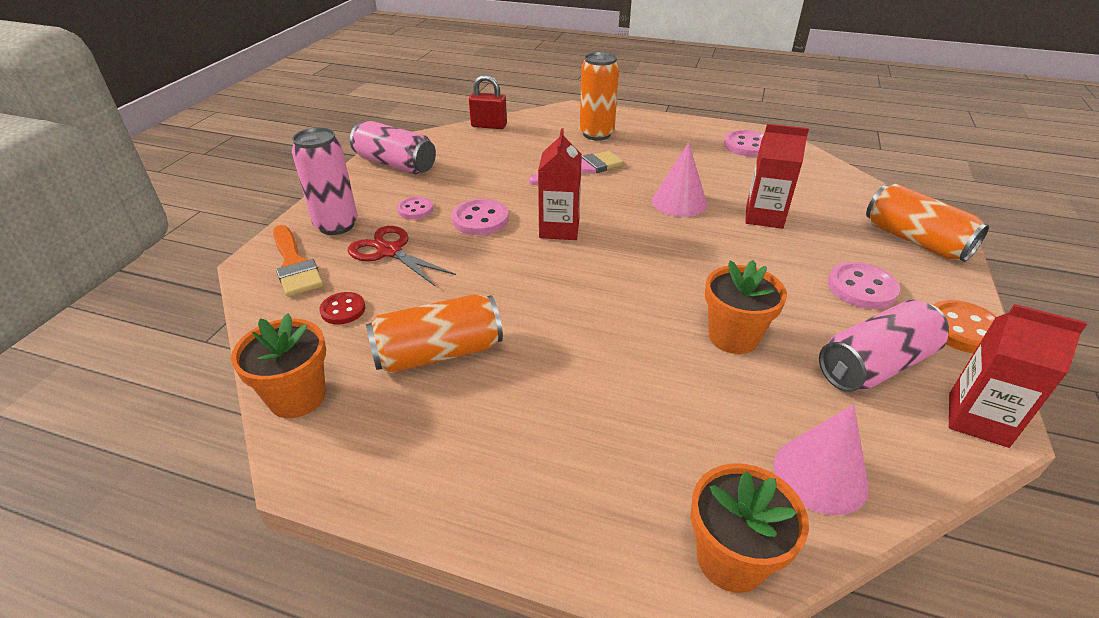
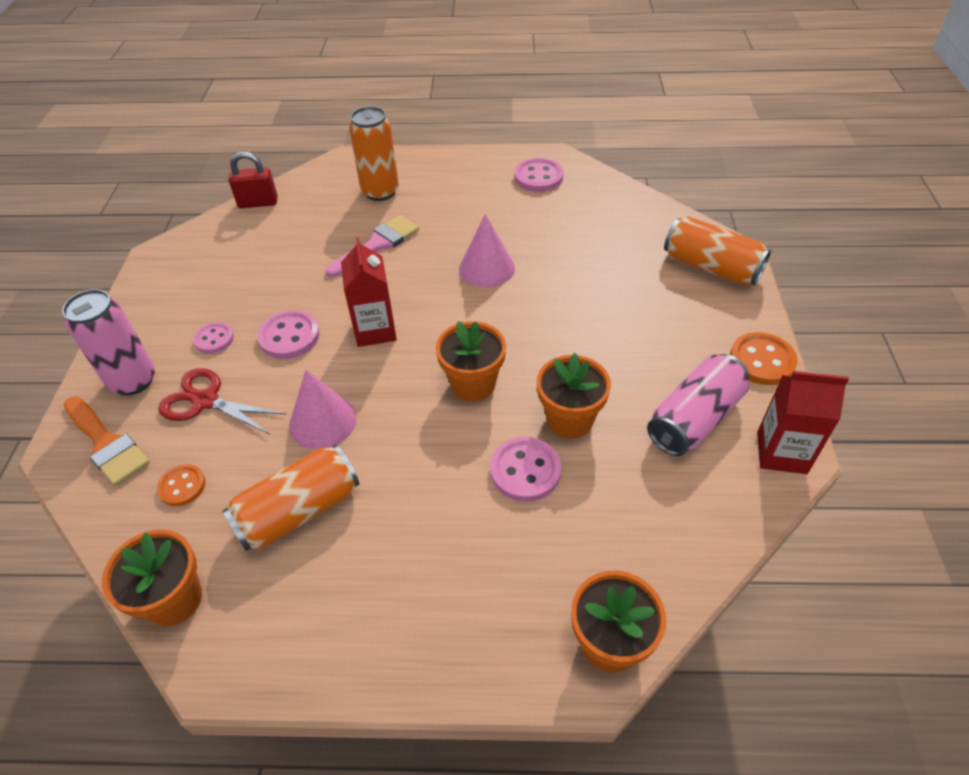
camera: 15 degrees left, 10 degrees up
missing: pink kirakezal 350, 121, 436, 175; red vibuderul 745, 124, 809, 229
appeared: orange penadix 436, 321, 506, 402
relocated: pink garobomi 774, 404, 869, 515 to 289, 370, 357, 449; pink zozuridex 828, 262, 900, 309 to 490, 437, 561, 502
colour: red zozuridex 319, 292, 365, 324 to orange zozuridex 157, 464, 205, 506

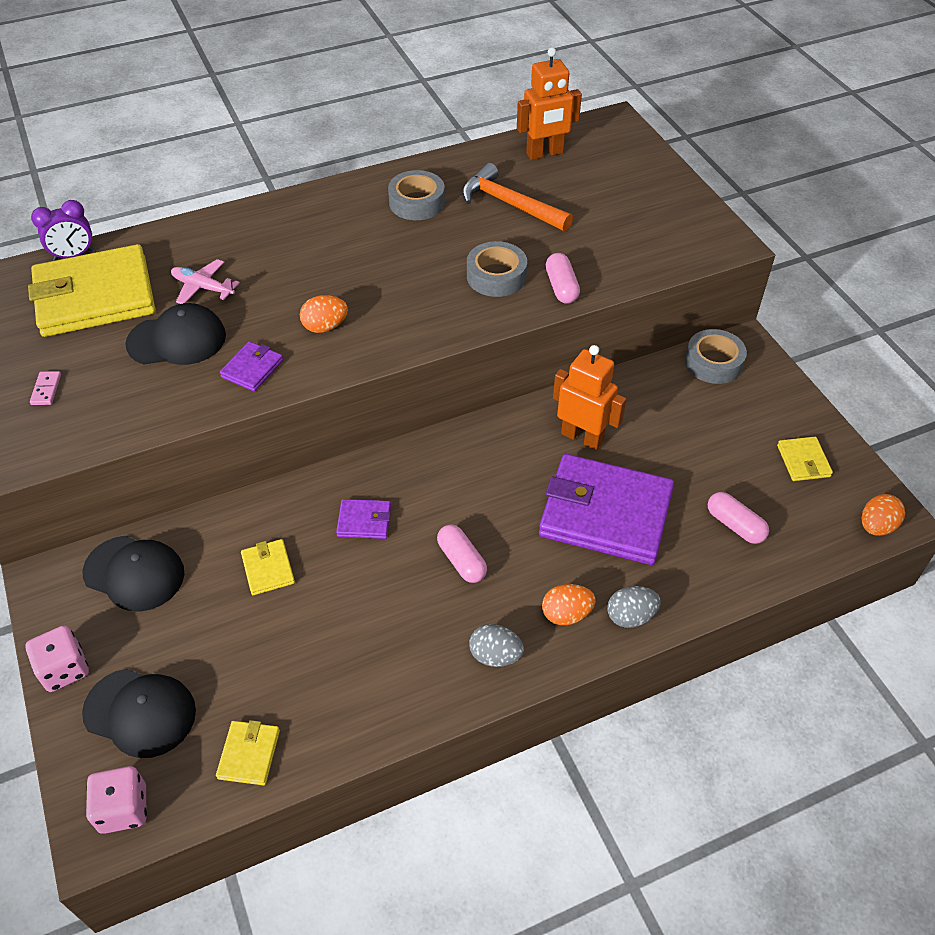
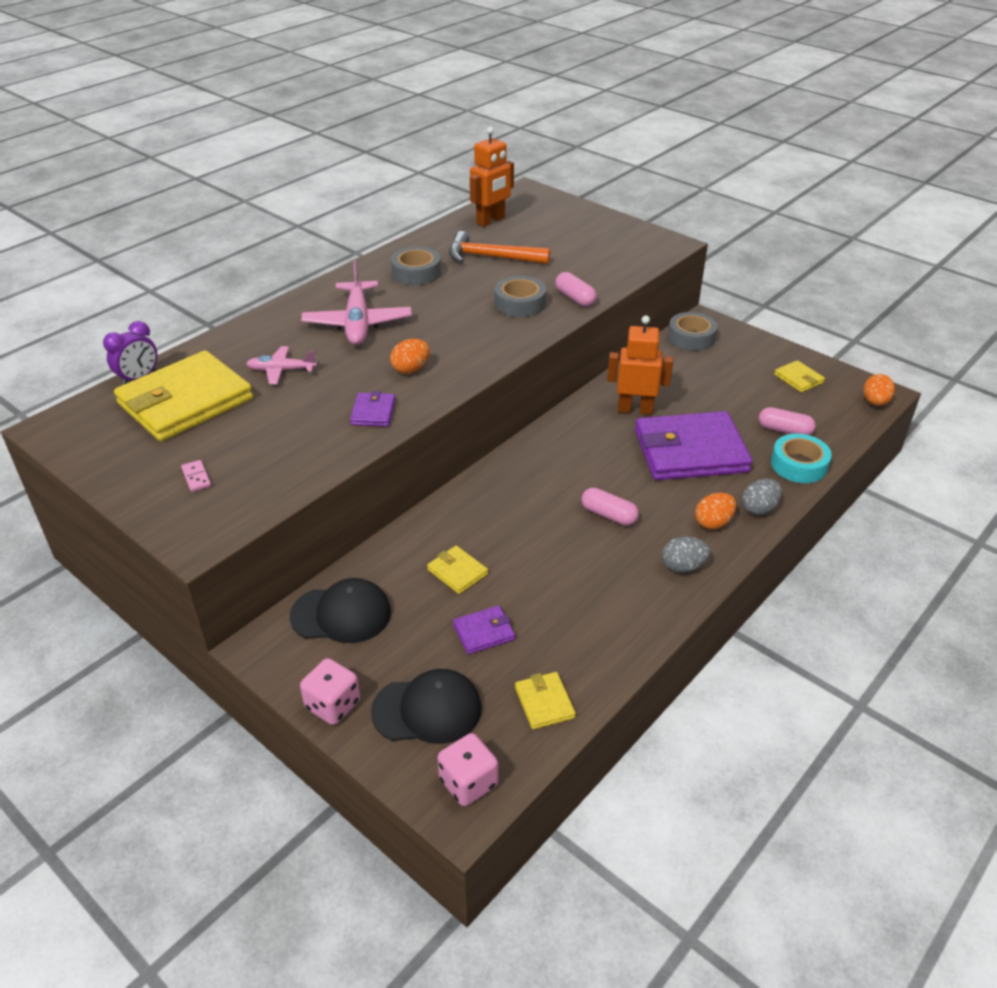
camera: 25 degrees left, 10 degrees down
missing: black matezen 125, 303, 226, 365
appeared: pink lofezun 301, 260, 412, 345; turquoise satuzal 771, 434, 832, 483
relocated: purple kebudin 336, 499, 391, 539 to 453, 606, 515, 654

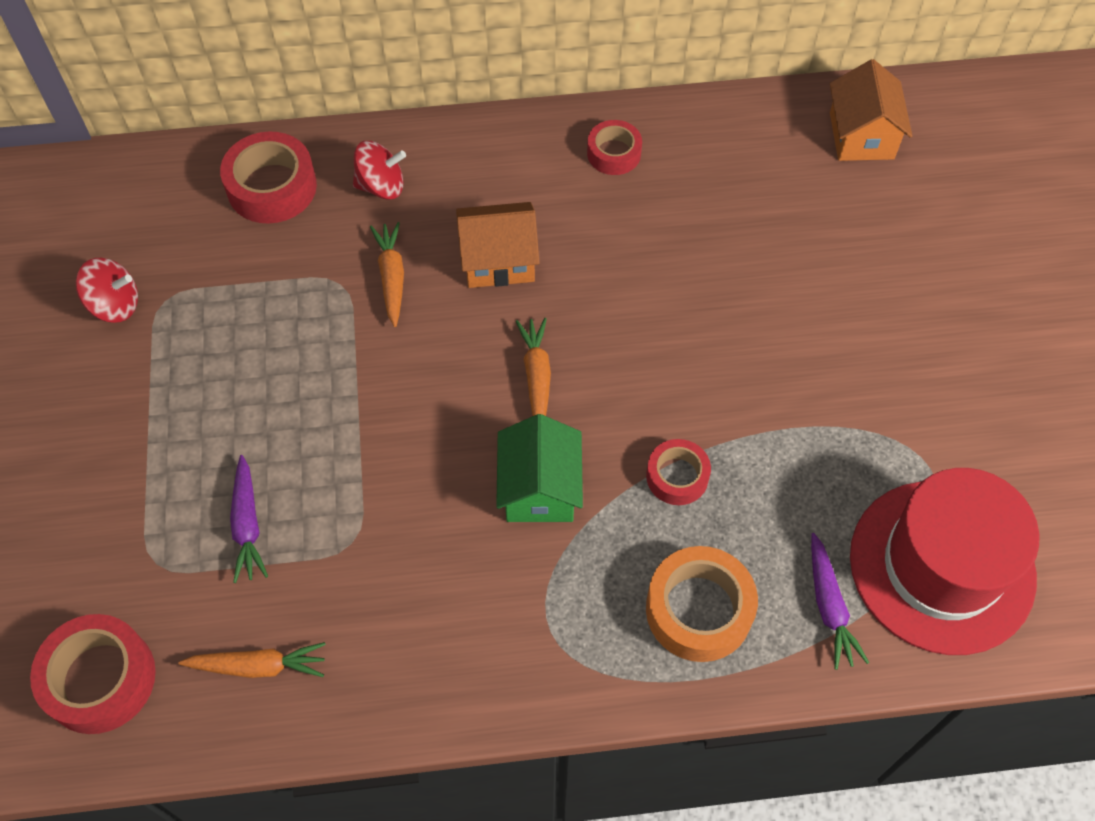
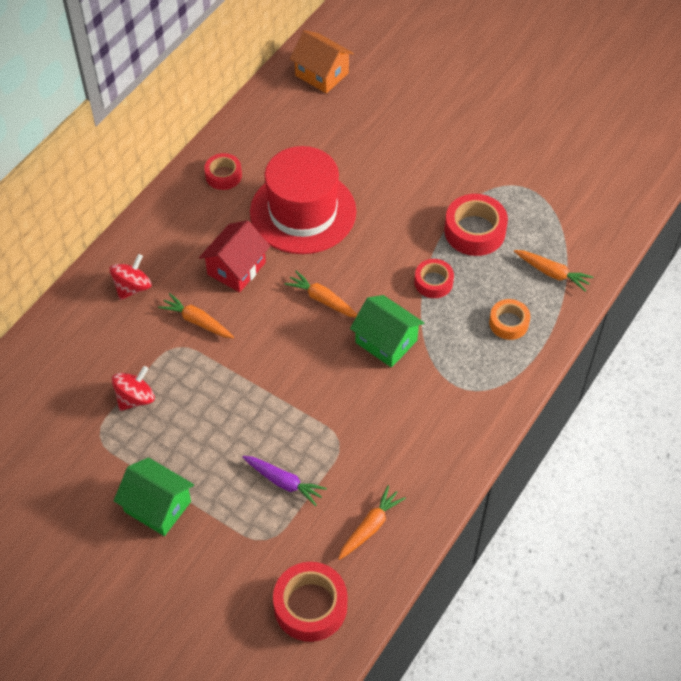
camera: 50 degrees left, 5 degrees down
appeared: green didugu 114, 457, 194, 536
relocated: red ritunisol 76, 258, 138, 323 to 112, 366, 155, 411; red satuzal 220, 132, 317, 223 to 444, 194, 508, 256; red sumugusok 850, 468, 1039, 655 to 250, 146, 356, 254
colour: orange didugu 456, 202, 540, 288 to red didugu 199, 220, 270, 292; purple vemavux 811, 533, 869, 670 to orange vemavux 514, 250, 594, 292
size: orange satuzal 646, 546, 758, 662 = 489, 299, 530, 340 x0.62

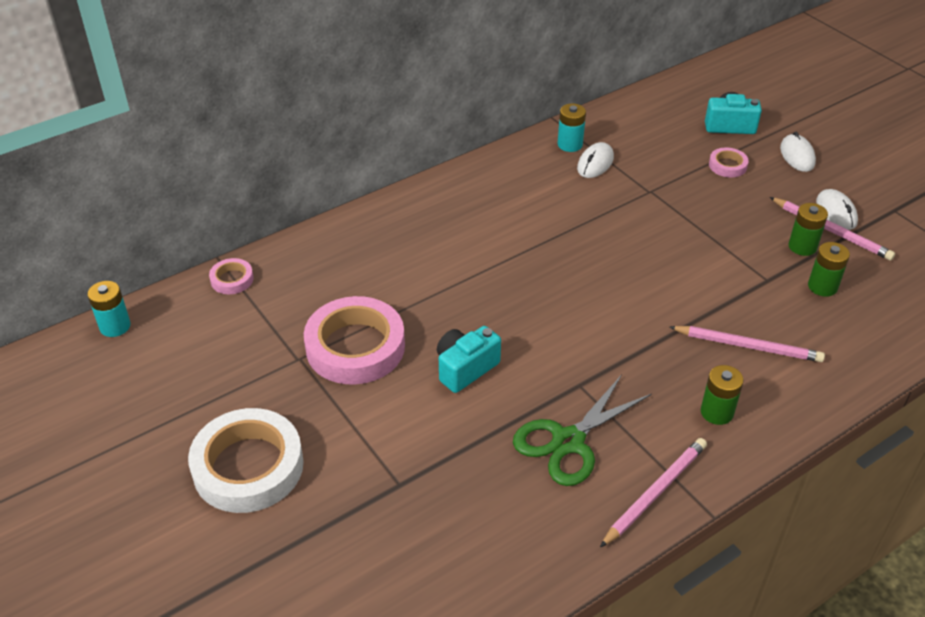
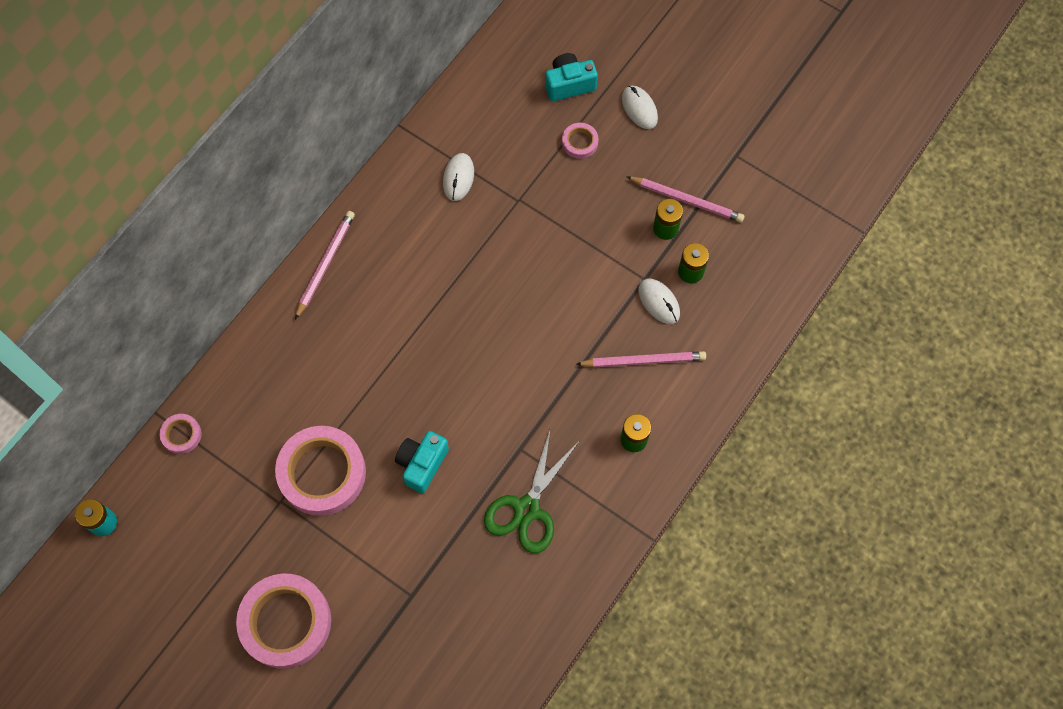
camera: 20 degrees left, 25 degrees up
missing: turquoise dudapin 558, 103, 586, 152
relocated: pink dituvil 600, 438, 707, 547 to 295, 211, 355, 320; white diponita 816, 189, 858, 230 to 639, 279, 680, 324
colour: white satuzal 188, 408, 304, 513 to pink satuzal 236, 574, 331, 669

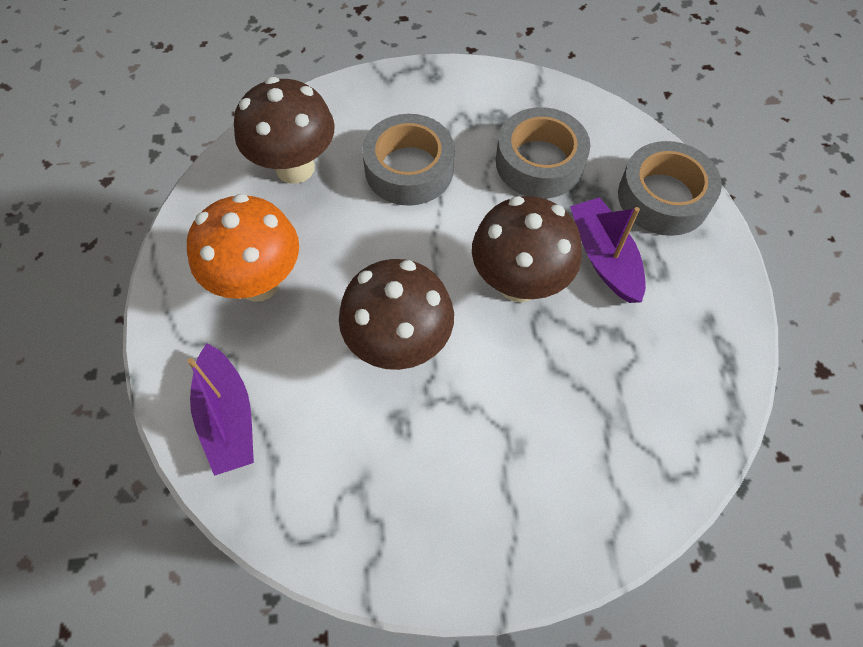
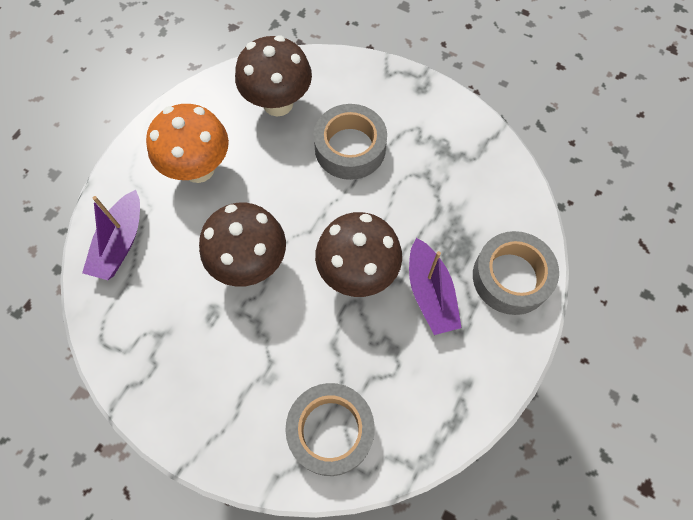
camera: 35 degrees right, 5 degrees up
relocated: grey satuzal 496, 107, 590, 198 to 285, 383, 375, 476
spun: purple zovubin 570, 197, 646, 303 = 409, 238, 462, 335 150 degrees clockwise

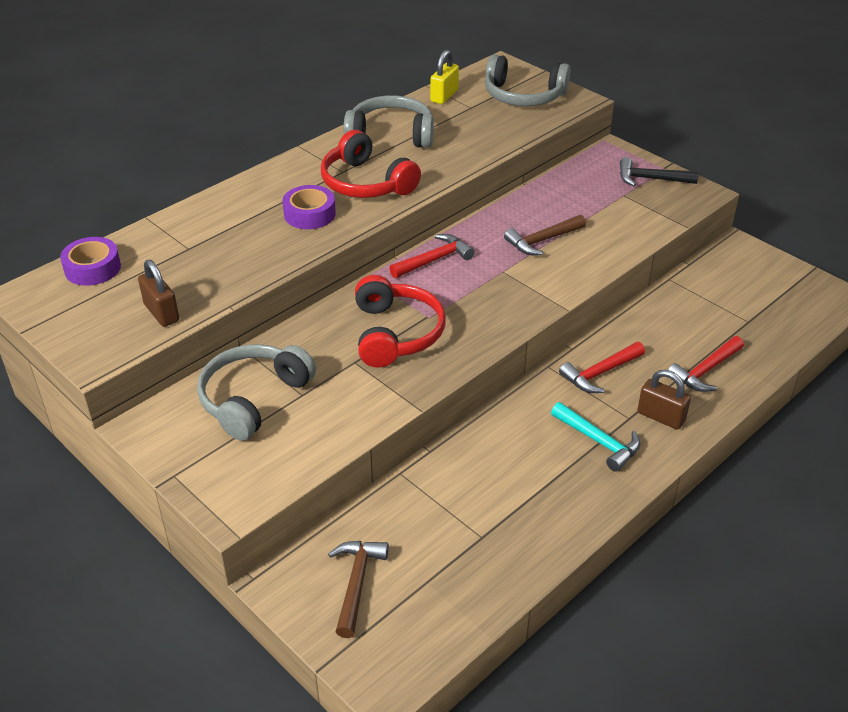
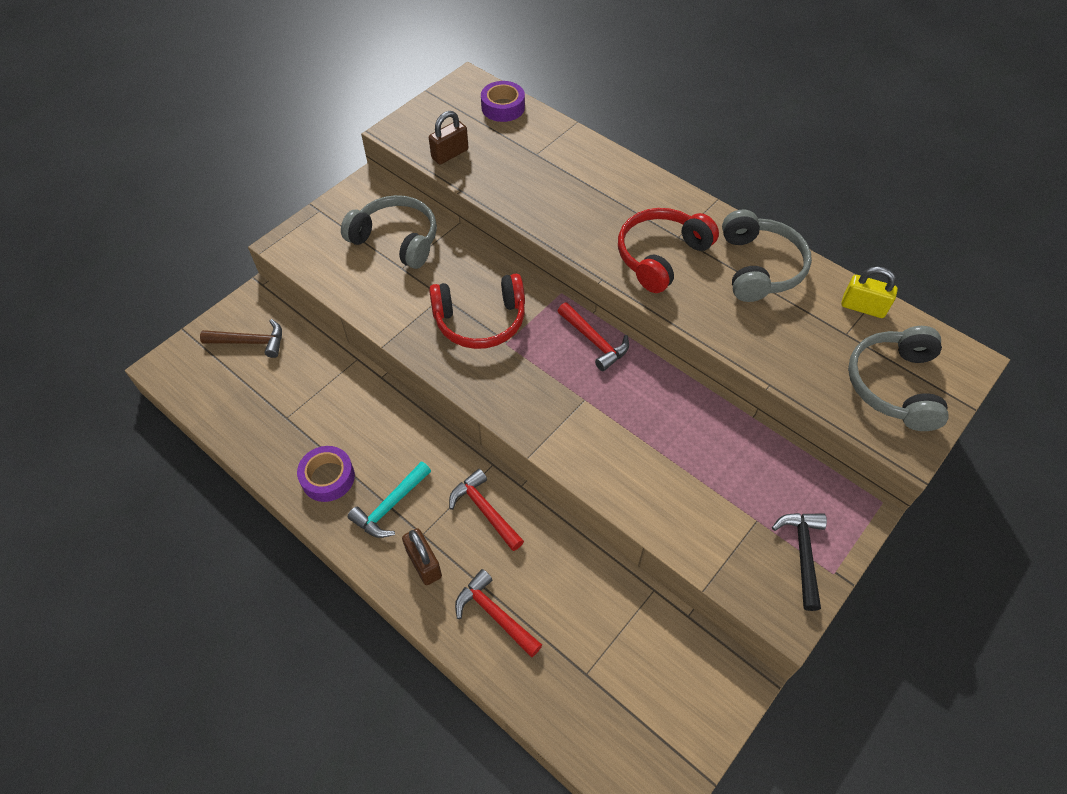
camera: 85 degrees right, 15 degrees up
missing: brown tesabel 504, 215, 586, 255
relocated: purple satuzal 283, 185, 336, 229 to 297, 446, 355, 502
spun: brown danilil 637, 370, 691, 430 = 402, 528, 442, 585 60 degrees counterclockwise

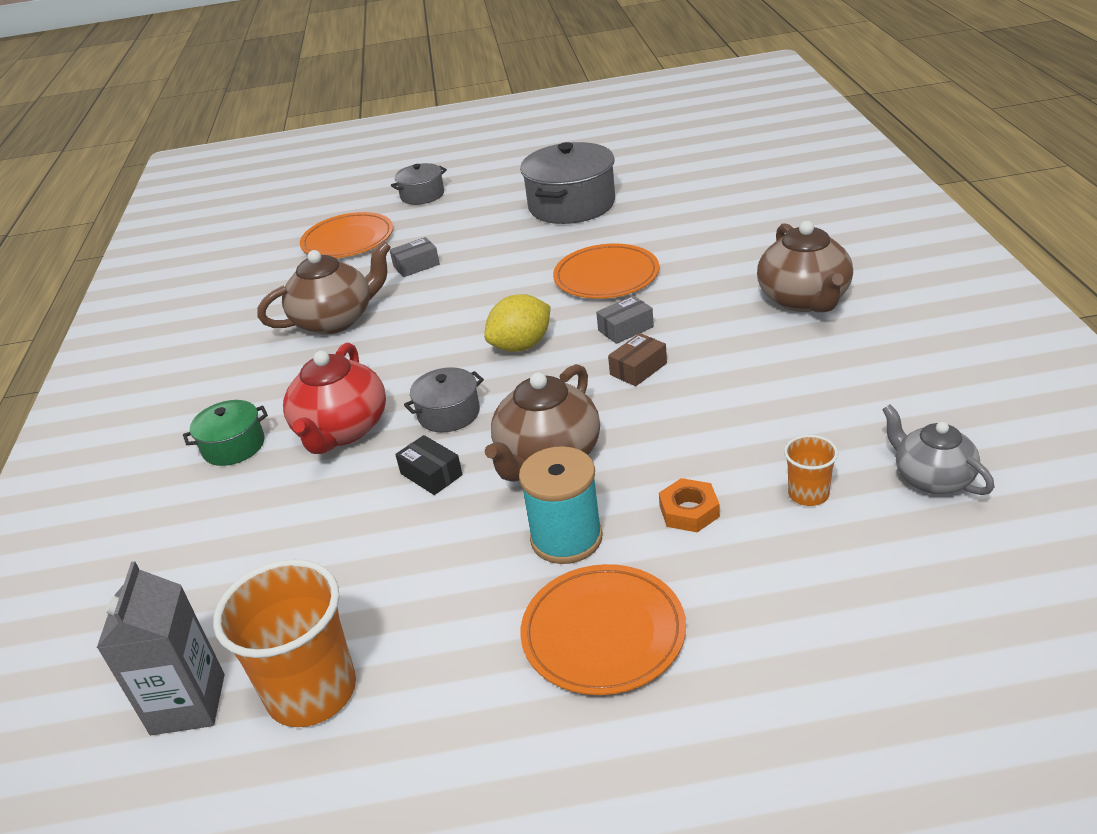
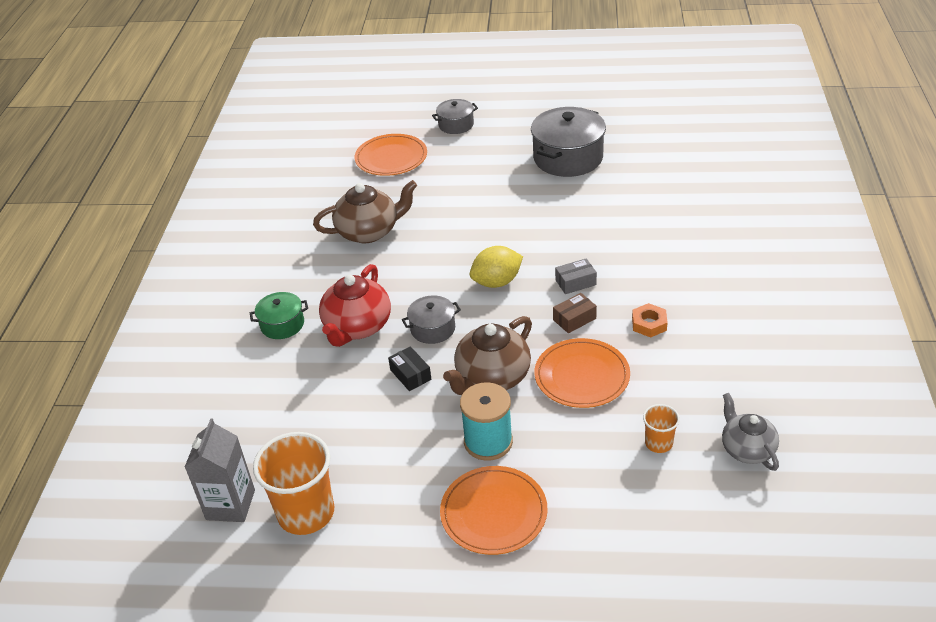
camera: 10 degrees right, 5 degrees up
missing: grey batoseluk 390, 237, 440, 277; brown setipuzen 757, 221, 853, 312
relocated: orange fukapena 553, 243, 659, 299 to 534, 338, 630, 408; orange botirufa 659, 478, 720, 532 to 632, 303, 668, 338

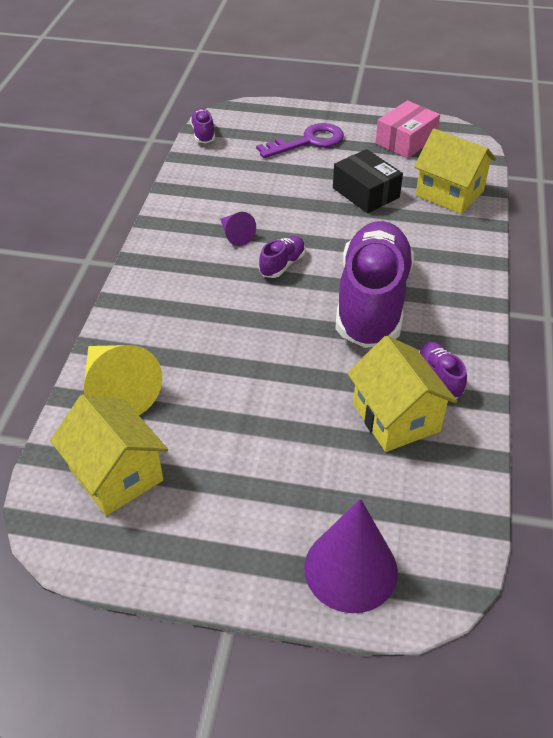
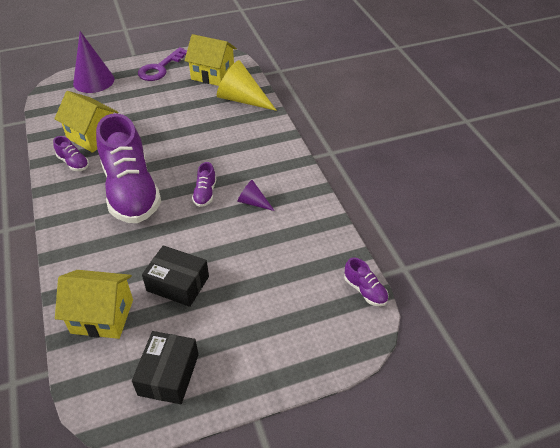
camera: 150 degrees right, 0 degrees up
relocated: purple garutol 256, 123, 344, 158 to 138, 47, 187, 81
colour: pink batoseluk 375, 100, 440, 158 to black batoseluk 132, 331, 199, 404

